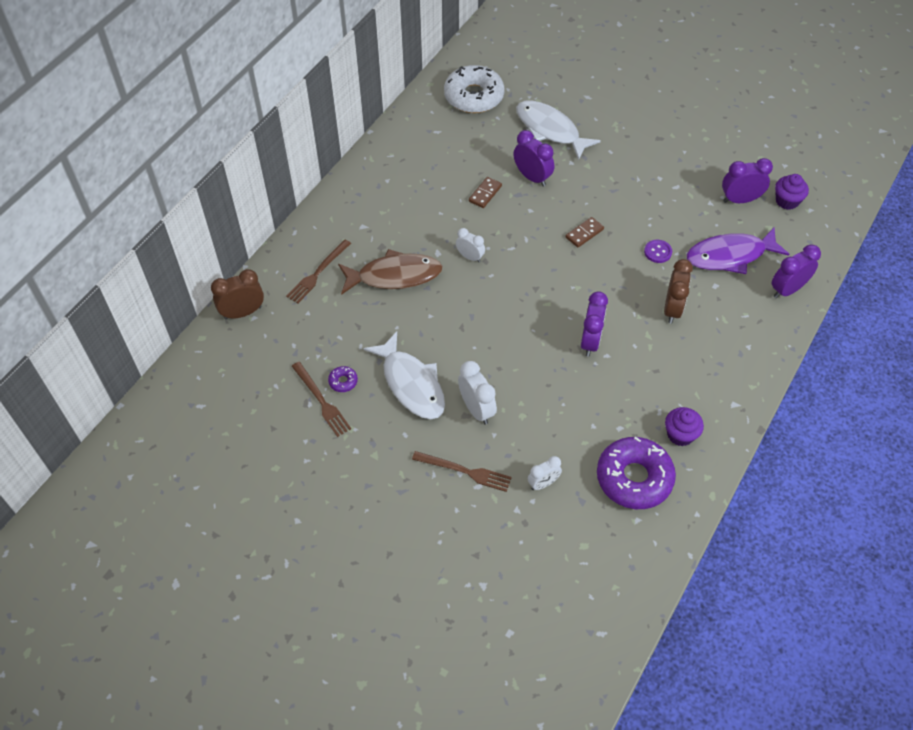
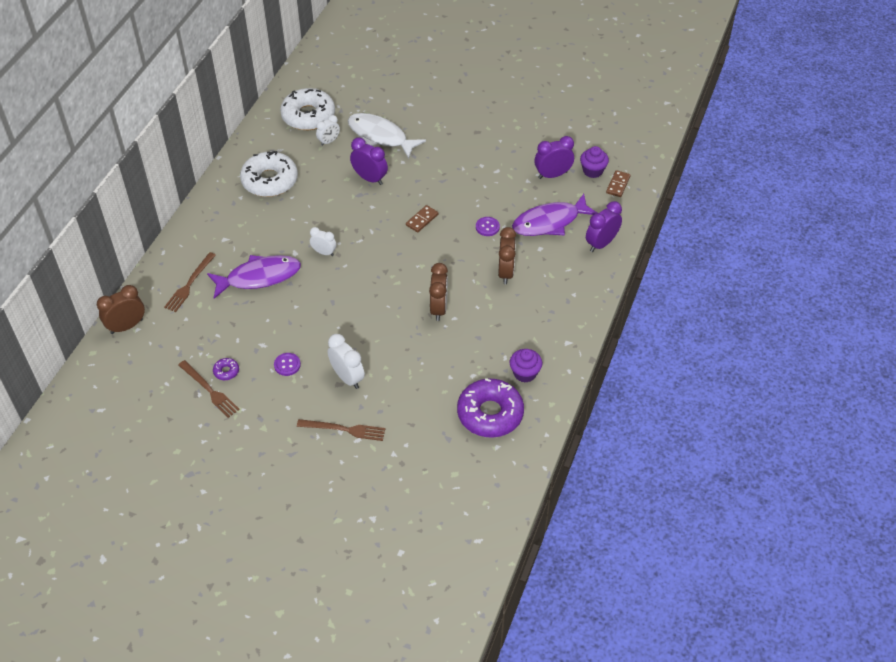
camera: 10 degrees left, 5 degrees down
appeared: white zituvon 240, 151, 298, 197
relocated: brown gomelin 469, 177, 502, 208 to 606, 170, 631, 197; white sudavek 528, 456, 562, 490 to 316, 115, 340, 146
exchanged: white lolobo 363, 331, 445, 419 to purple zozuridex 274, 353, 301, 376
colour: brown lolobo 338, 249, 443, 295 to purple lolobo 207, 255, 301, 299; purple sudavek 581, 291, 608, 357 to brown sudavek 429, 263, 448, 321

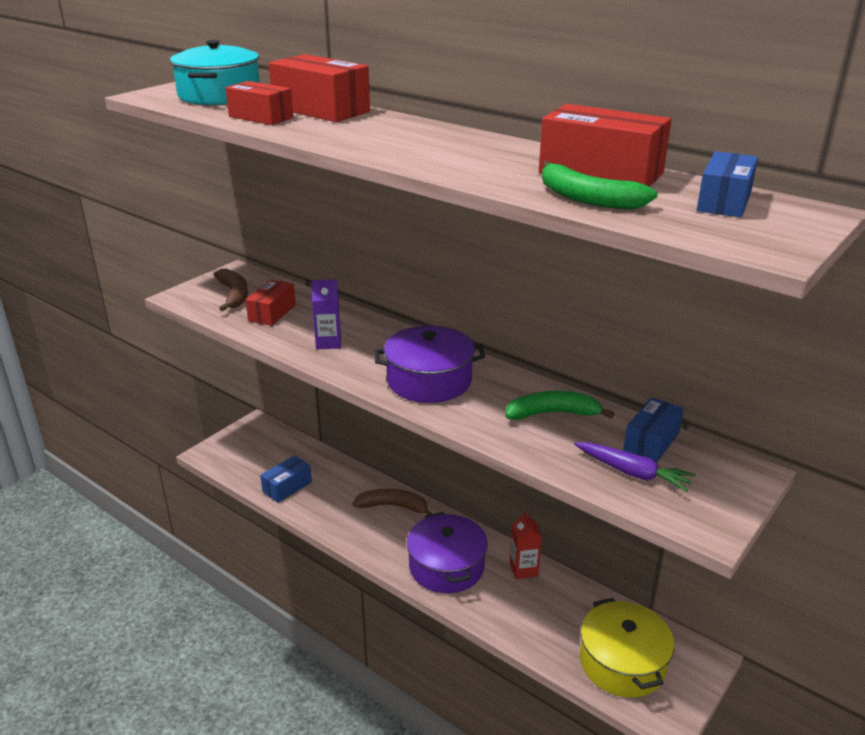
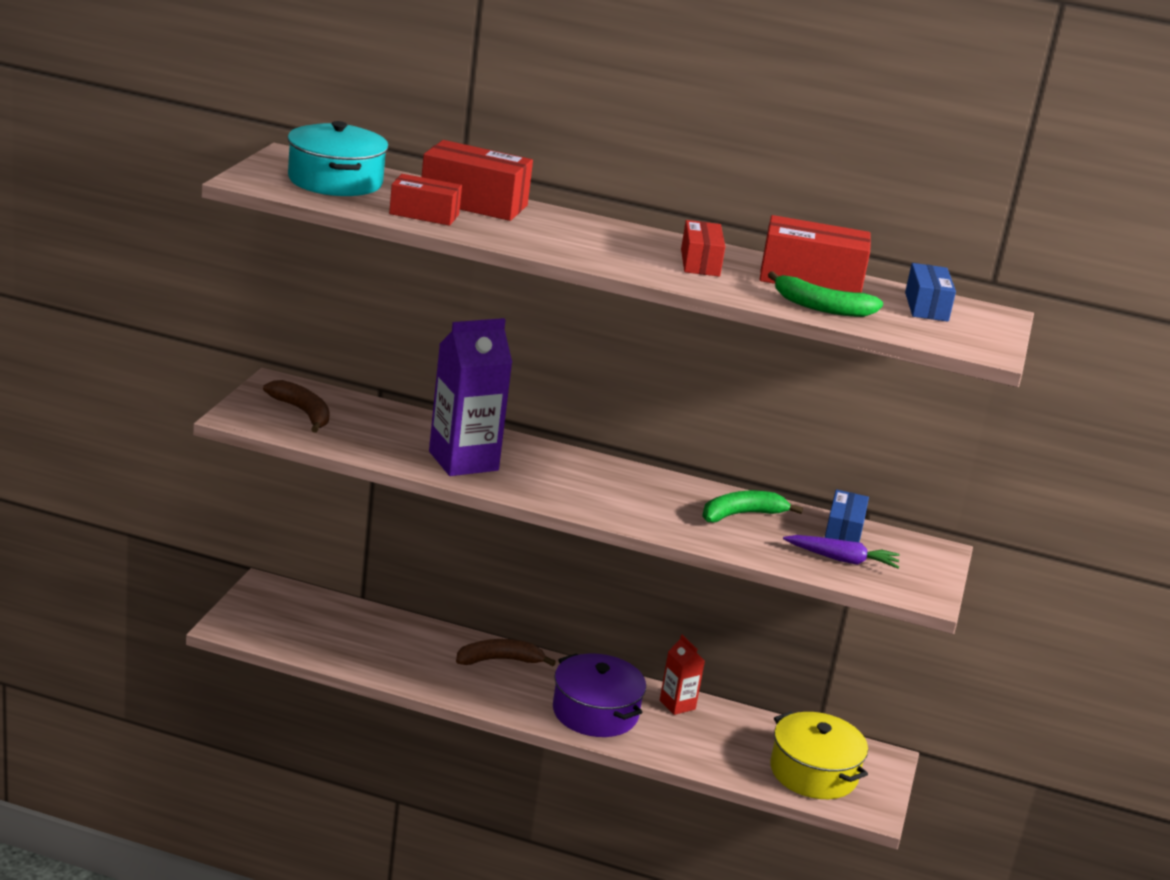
camera: 25 degrees left, 5 degrees down
missing: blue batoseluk 260, 455, 312, 503; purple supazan 374, 326, 485, 403
relocated: red batoseluk 245, 280, 296, 326 to 681, 220, 725, 277
size: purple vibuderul 311, 279, 341, 350 = 429, 318, 512, 476 x1.91

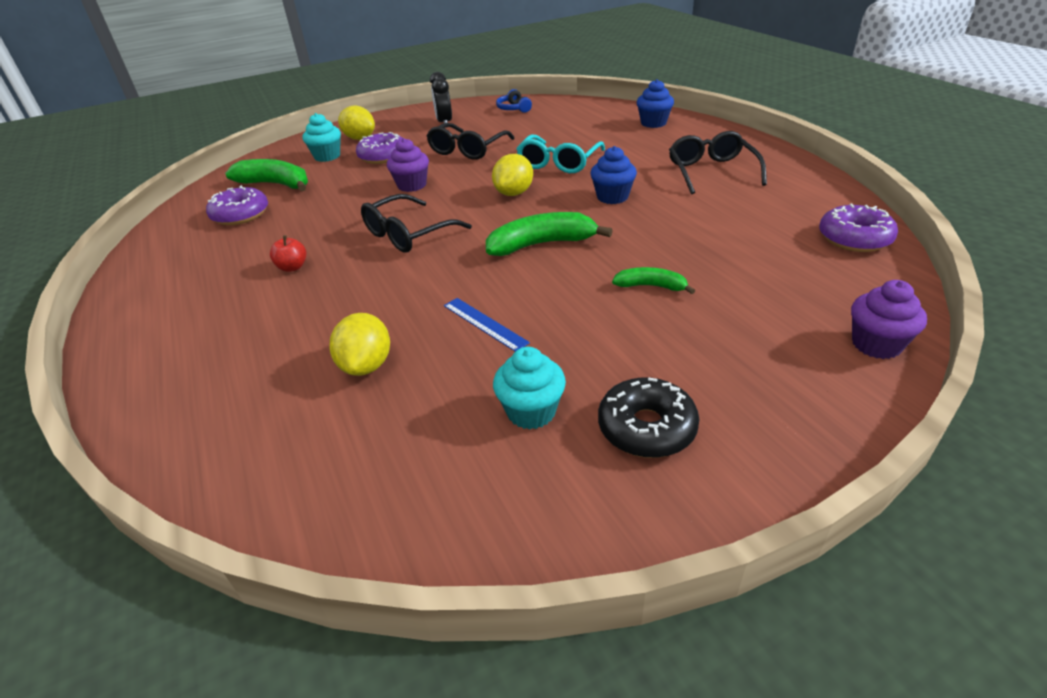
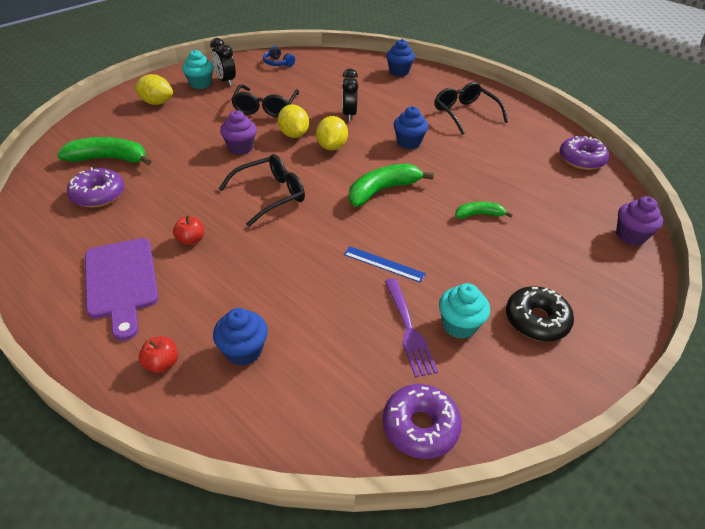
camera: 25 degrees left, 5 degrees up
appeared: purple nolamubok 85, 238, 158, 341; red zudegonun 139, 337, 178, 373; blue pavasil 213, 308, 268, 366; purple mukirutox 385, 278, 438, 377
relocated: turquoise pavasil 302, 113, 341, 162 to 182, 50, 213, 89; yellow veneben 329, 313, 390, 376 to 278, 105, 309, 138; purple zituvon 356, 132, 402, 164 to 383, 384, 462, 459
exchanged: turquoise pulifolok 517, 134, 605, 173 to black sudavek 342, 69, 358, 121
spun: black pulifolok 361, 194, 472, 253 = 219, 154, 305, 227 150 degrees counterclockwise

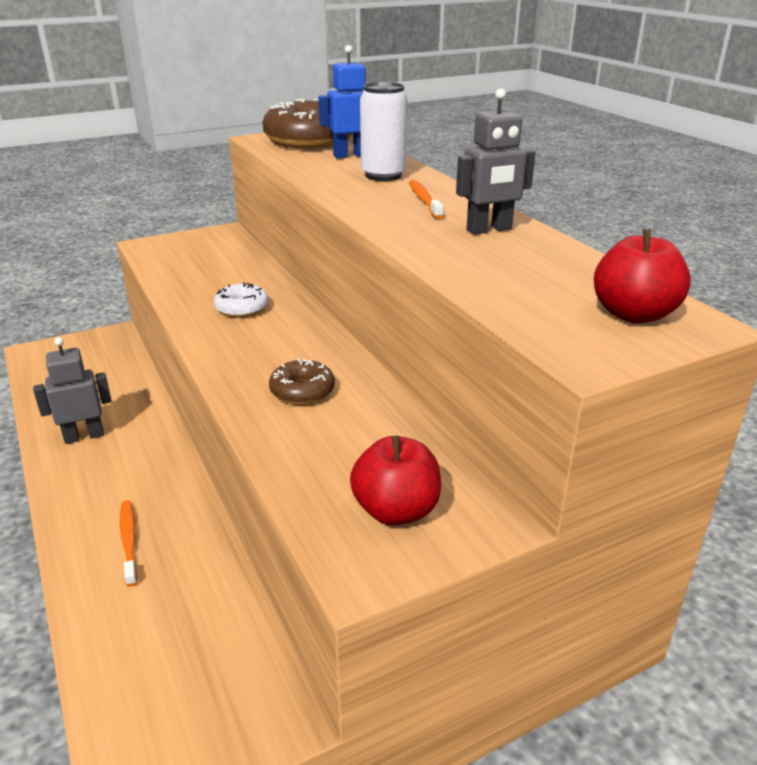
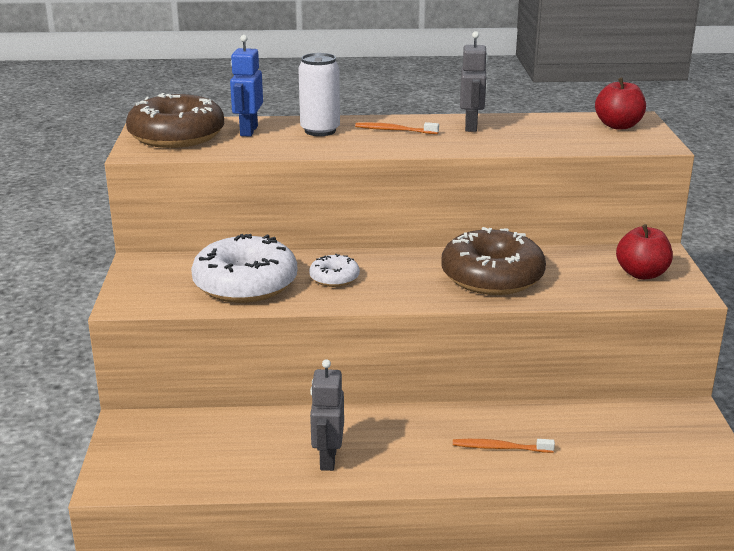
camera: 65 degrees left, 5 degrees down
appeared: white zituvon 191, 234, 297, 303
size: brown zituvon 269, 358, 335, 405 = 441, 227, 546, 295 x2.06

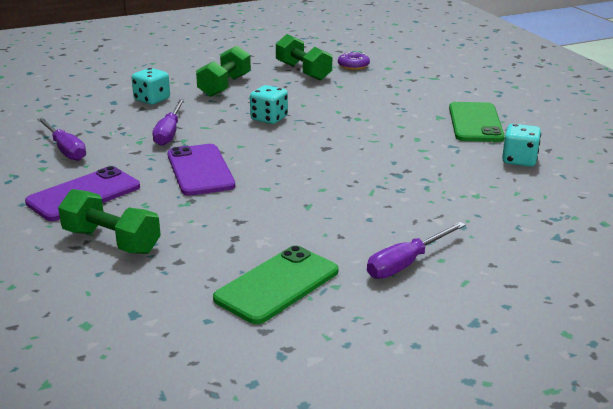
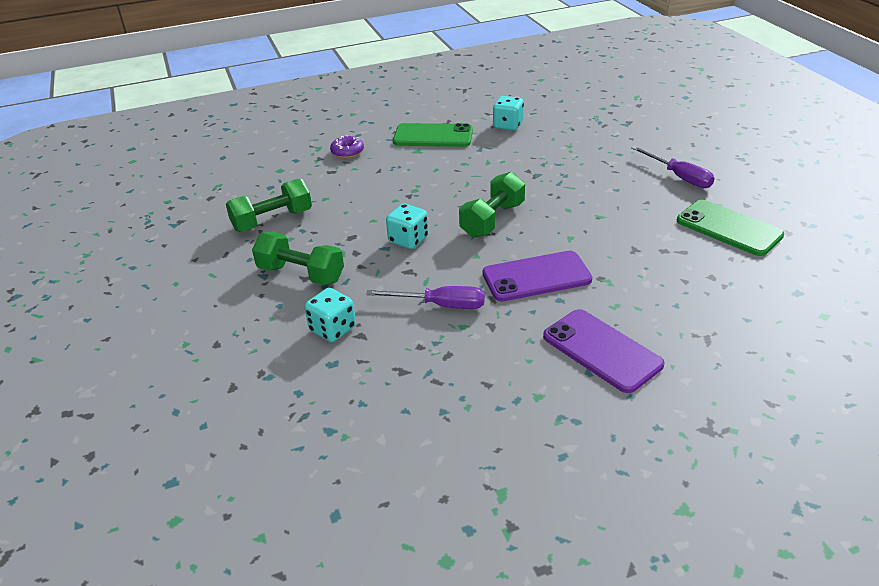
camera: 85 degrees left, 10 degrees up
missing: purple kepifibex 37, 118, 86, 161
relocated: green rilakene 58, 189, 161, 254 to 459, 172, 525, 238; purple zituvon 338, 52, 370, 70 to 330, 135, 364, 158

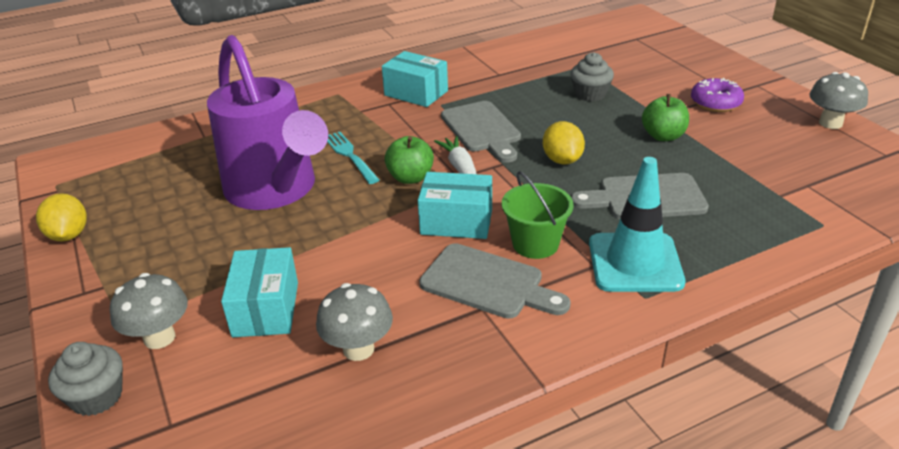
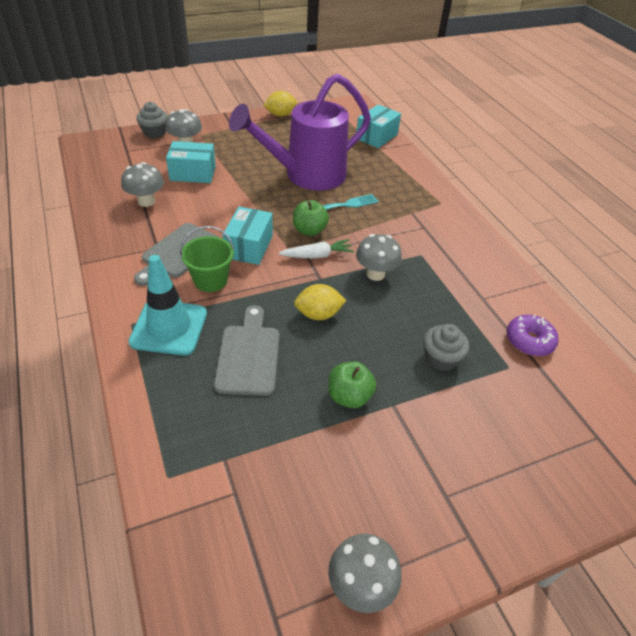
camera: 90 degrees right, 10 degrees up
relocated: turquoise batoseluk 382, 51, 448, 107 to 356, 105, 401, 148; purple zituvon 691, 78, 744, 112 to 506, 315, 559, 356
exchanged: grey nolamubok 441, 101, 521, 163 to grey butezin 356, 234, 402, 281

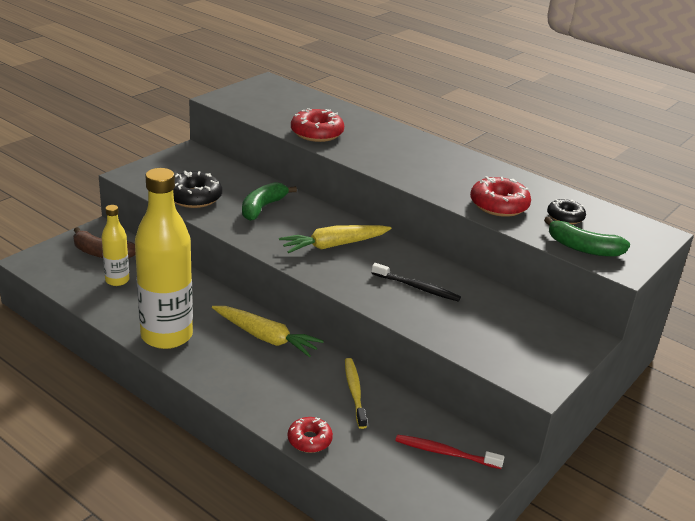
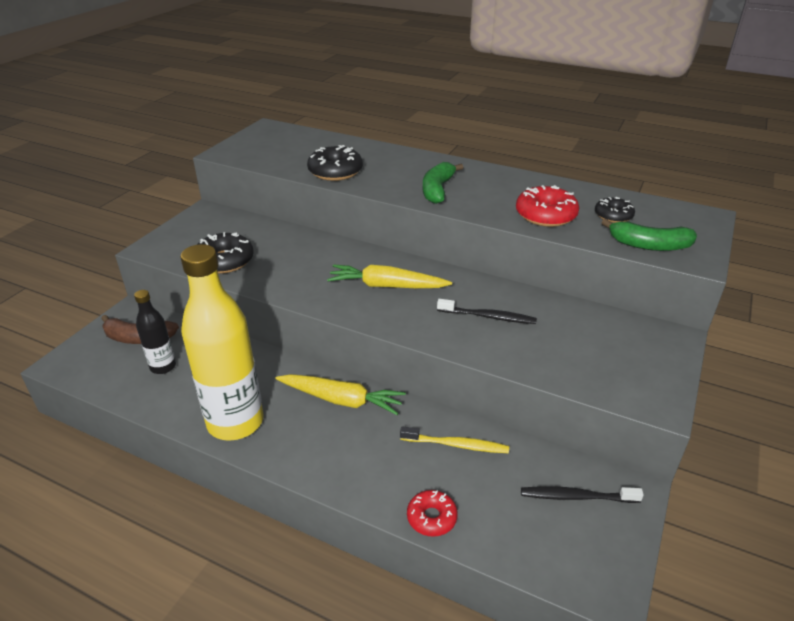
camera: 10 degrees left, 5 degrees up
relocated: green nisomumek 242, 182, 297, 221 to 423, 162, 464, 204
colour: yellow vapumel 101, 205, 129, 286 to black vapumel 134, 290, 176, 374; red zituvon 291, 108, 344, 142 to black zituvon 307, 145, 363, 181; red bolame 395, 434, 504, 469 to black bolame 521, 486, 644, 503
spun: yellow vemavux 279, 225, 392, 253 = 327, 264, 452, 288 45 degrees clockwise; yellow bolame 345, 358, 367, 429 = 400, 426, 509, 453 120 degrees clockwise

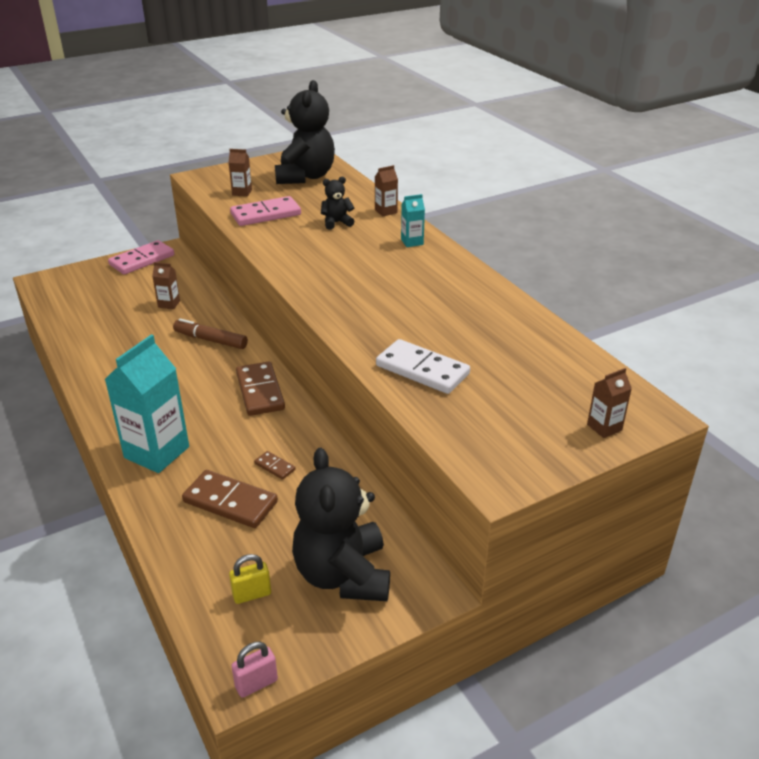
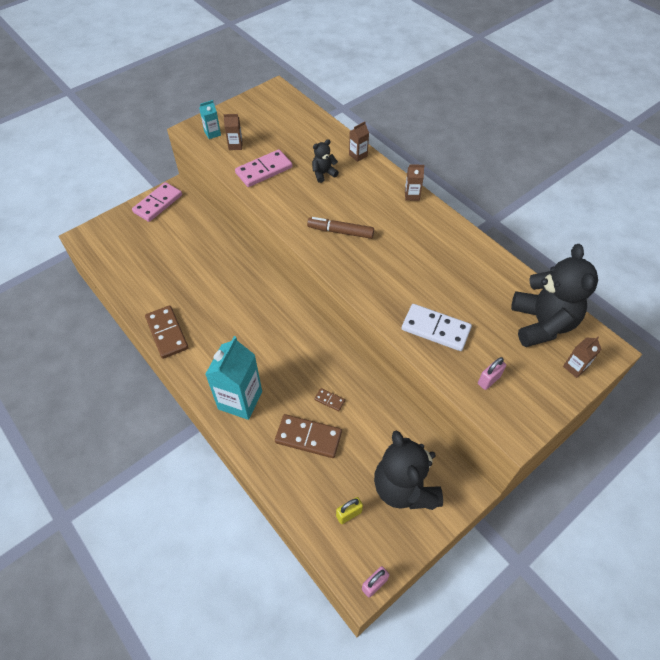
camera: 10 degrees left, 20 degrees up
appeared: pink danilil 478, 357, 506, 390
relocated: brown vibuderul 152, 262, 180, 309 to 405, 164, 425, 201; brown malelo 173, 318, 248, 349 to 307, 217, 374, 239; brown gomelin 236, 362, 285, 416 to 145, 305, 188, 359; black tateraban 275, 80, 335, 184 to 511, 244, 598, 347; turquoise vibuderul 401, 194, 425, 247 to 199, 100, 221, 139

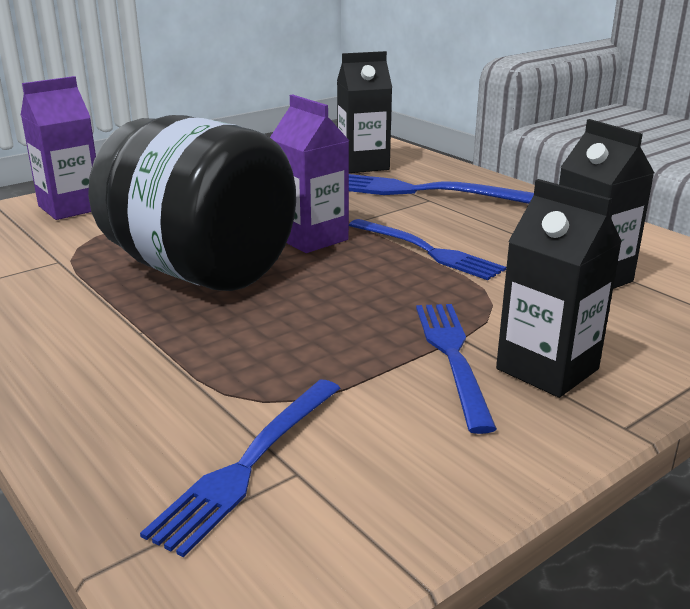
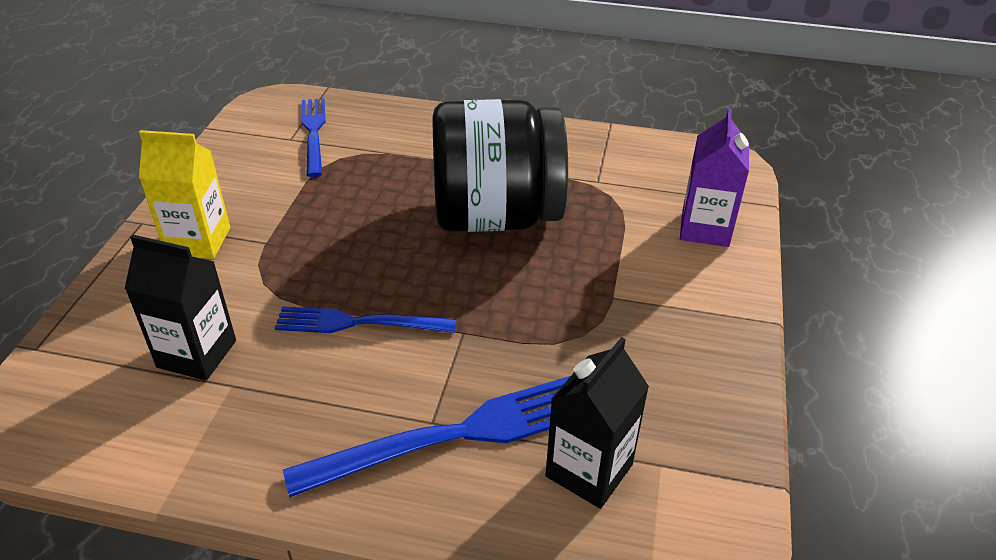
camera: 140 degrees right, 15 degrees up
missing: purple vibuderul 270, 94, 349, 253; blue mukirutox 416, 304, 497, 434
colour: black vibuderul 496, 179, 622, 398 to yellow vibuderul 139, 130, 230, 259

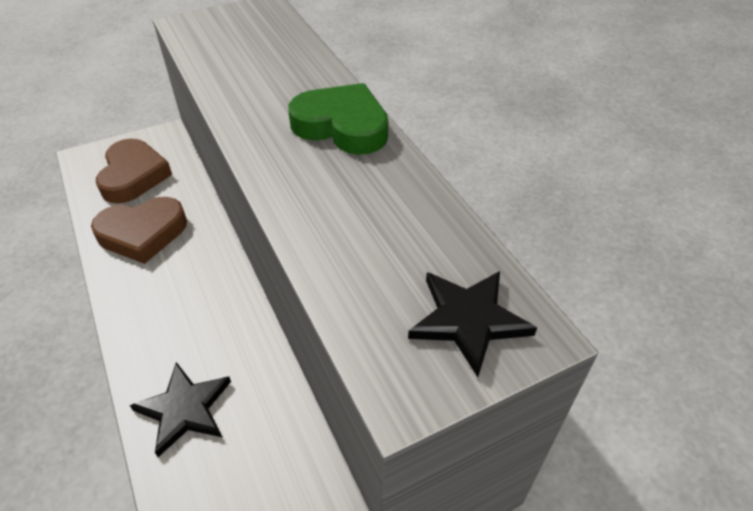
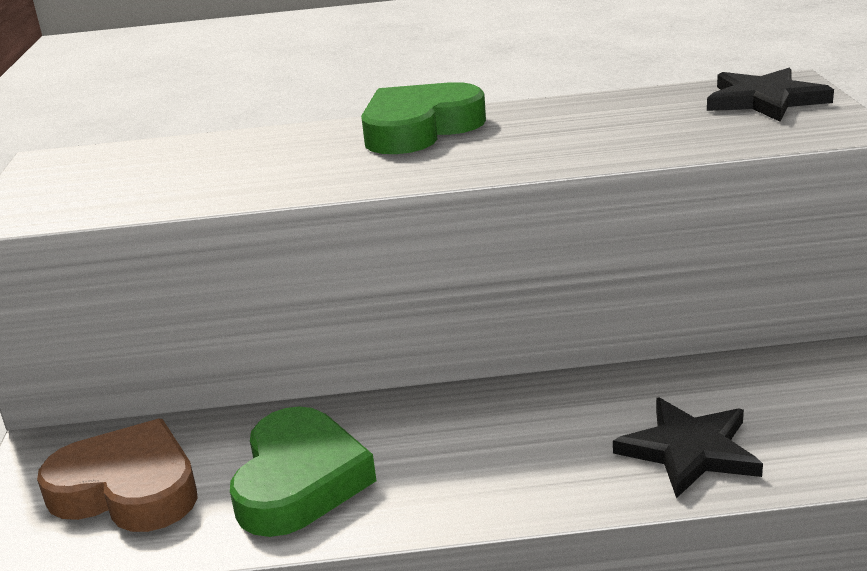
camera: 65 degrees left, 20 degrees down
colour: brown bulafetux 91, 197, 187, 264 to green bulafetux 230, 406, 376, 537

